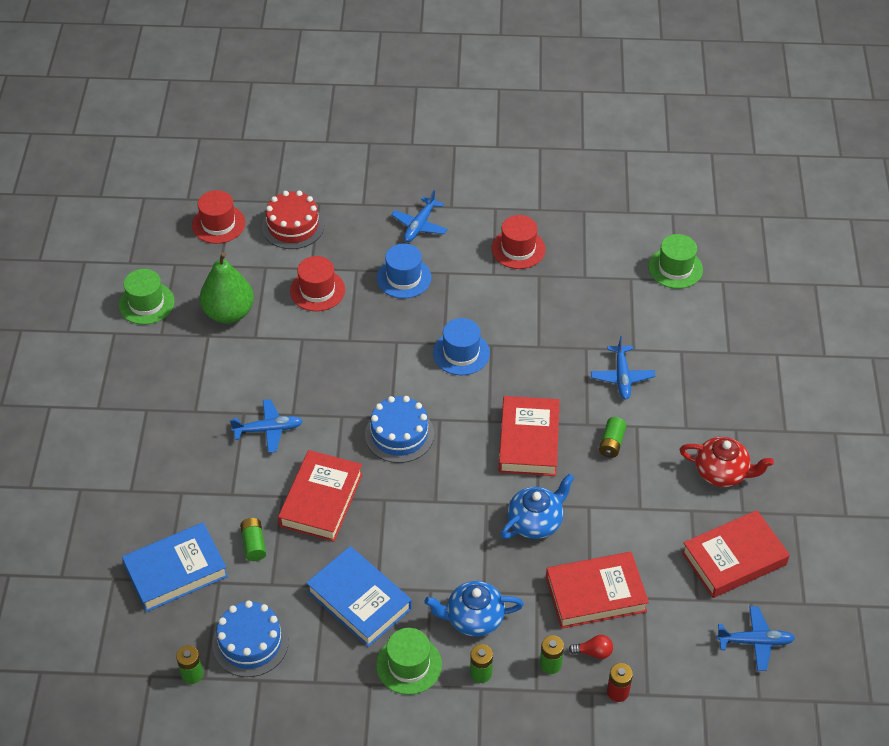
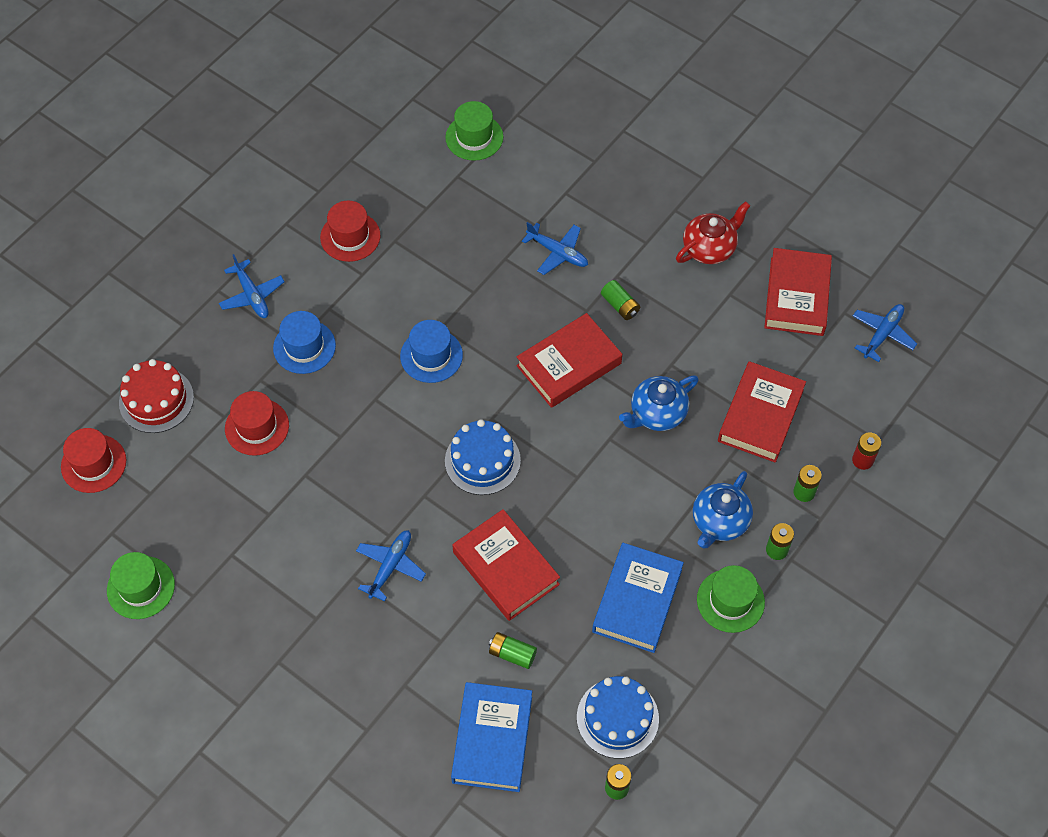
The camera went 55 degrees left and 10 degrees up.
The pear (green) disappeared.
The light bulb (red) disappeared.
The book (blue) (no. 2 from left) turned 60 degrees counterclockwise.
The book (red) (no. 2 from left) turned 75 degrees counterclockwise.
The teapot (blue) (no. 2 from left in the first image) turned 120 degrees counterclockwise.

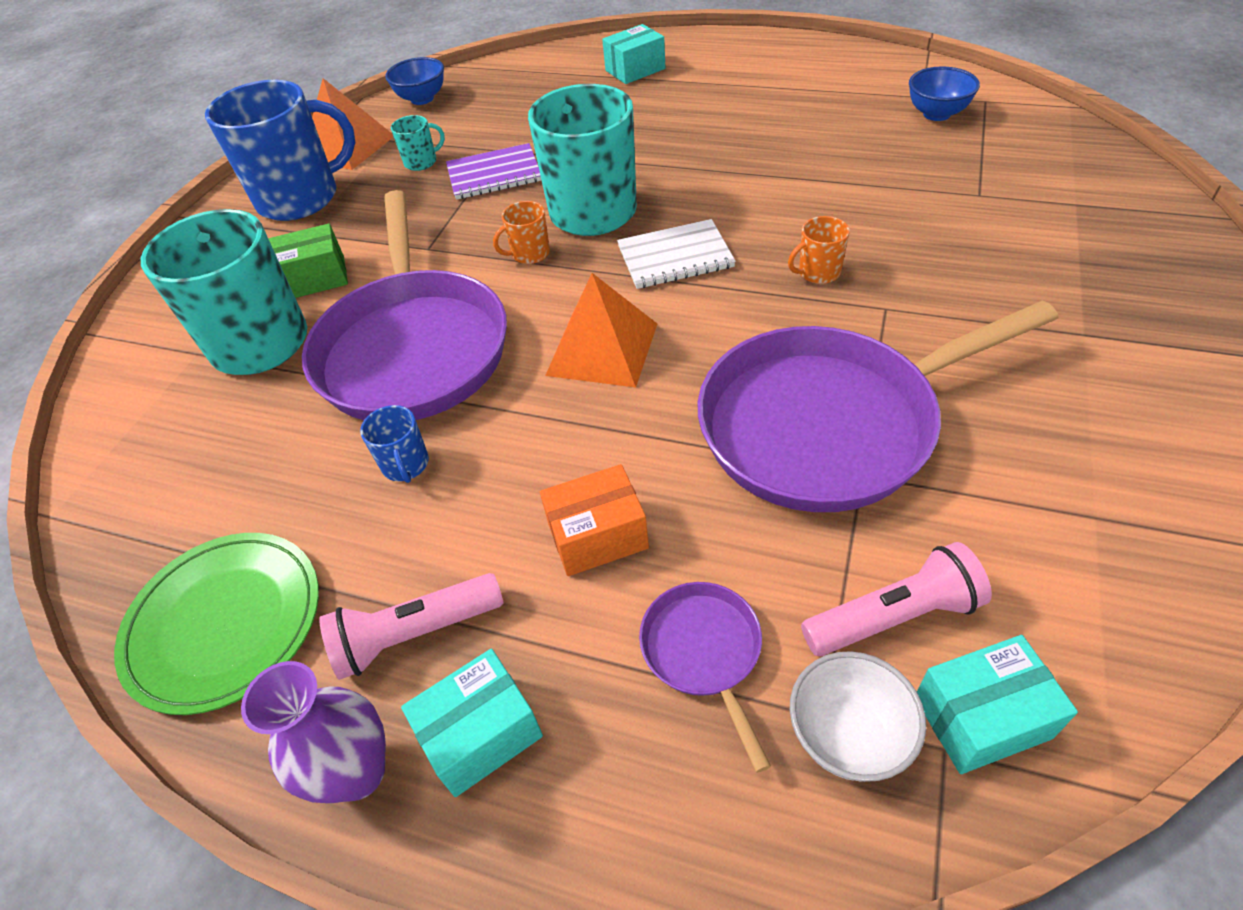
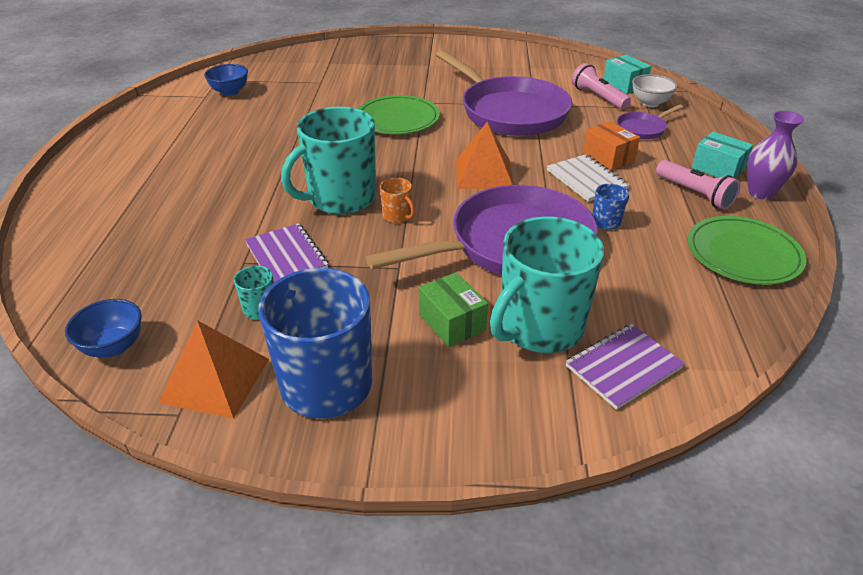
The camera went 110 degrees left and 10 degrees down.
The box (turquoise) (no. 2 from left) disappeared.
The notebook (purple) (no. 2 from left) appeared.
The notebook (white) moved.
The mug (orange) (no. 2 from left) was replaced by the plate (green) (no. 1 from left).

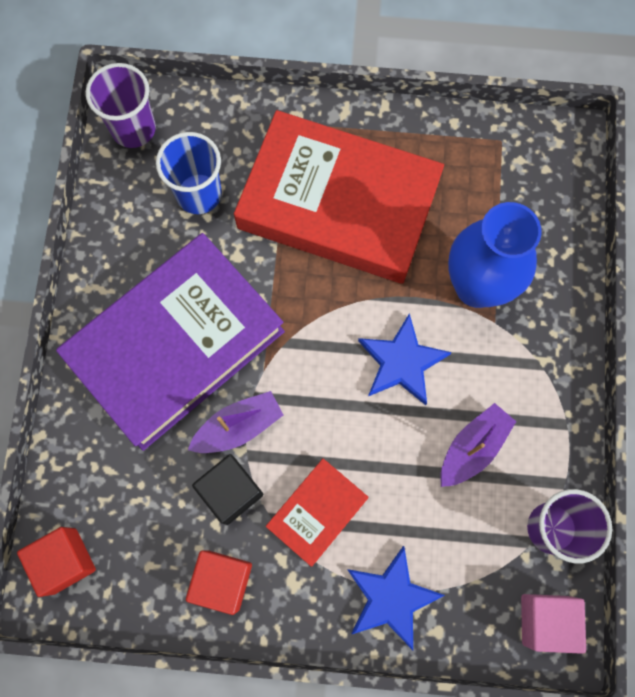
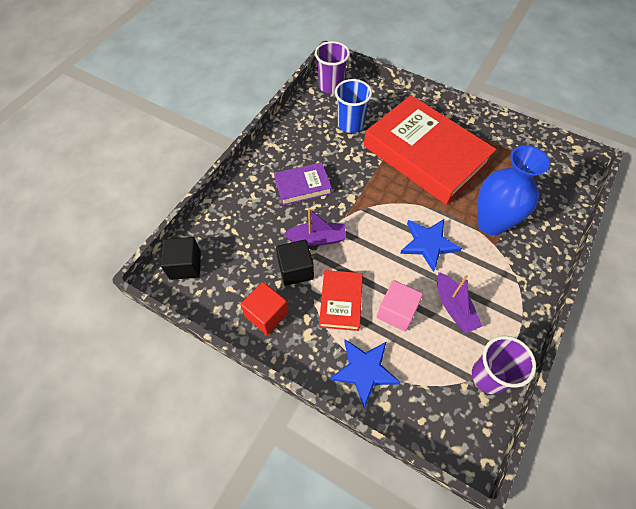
The camera went 25 degrees right and 15 degrees down.
The cube (pink) moved.
The cube (red) (no. 1 from left) became the cube (black) (no. 1 from left).
The book (red) (no. 1 from left) turned 60 degrees counterclockwise.
The boat (purple) (no. 2 from left) turned 90 degrees clockwise.
The book (purple) changed to 0.46 times the size.

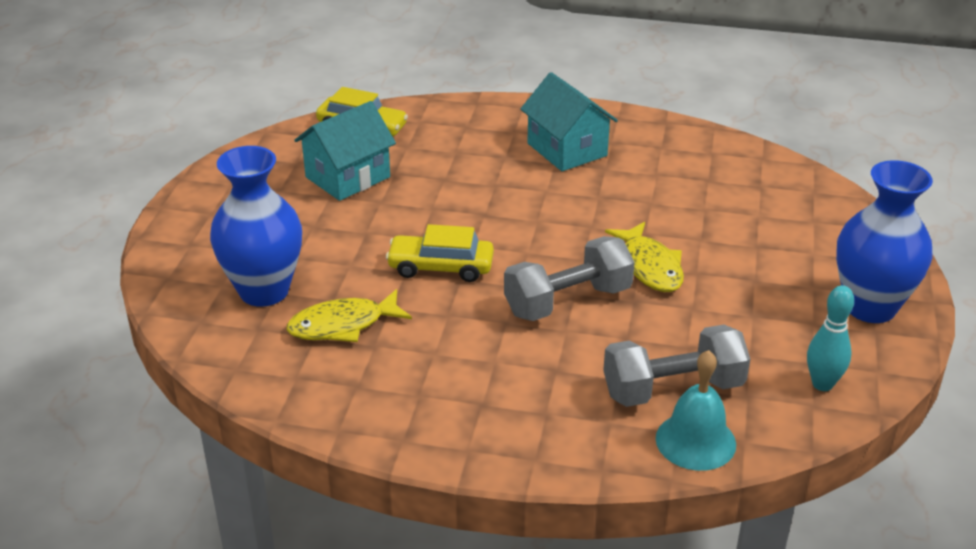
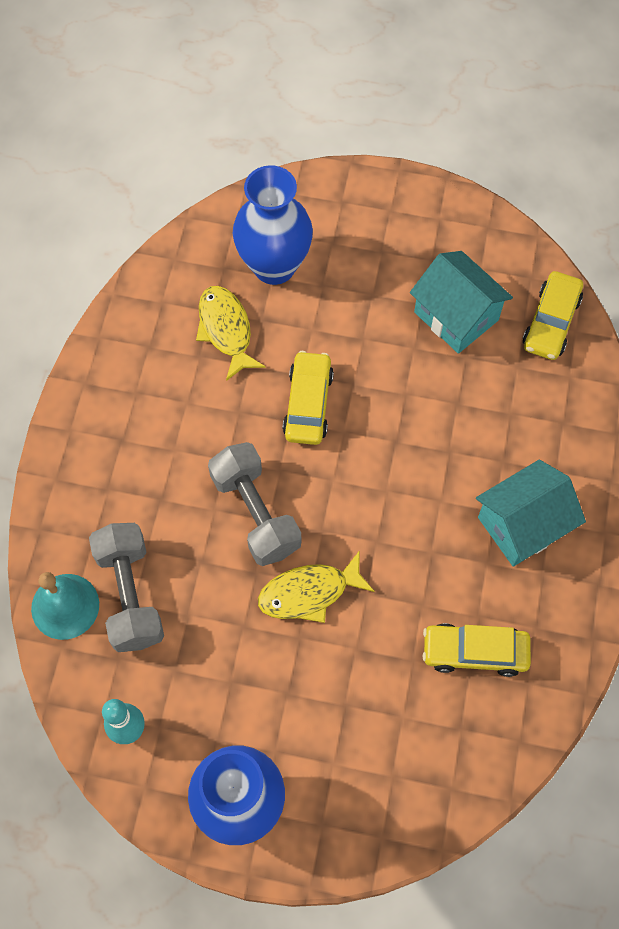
The camera went 90 degrees right and 30 degrees up.
The car (yellow) (no. 2 from left) appeared.

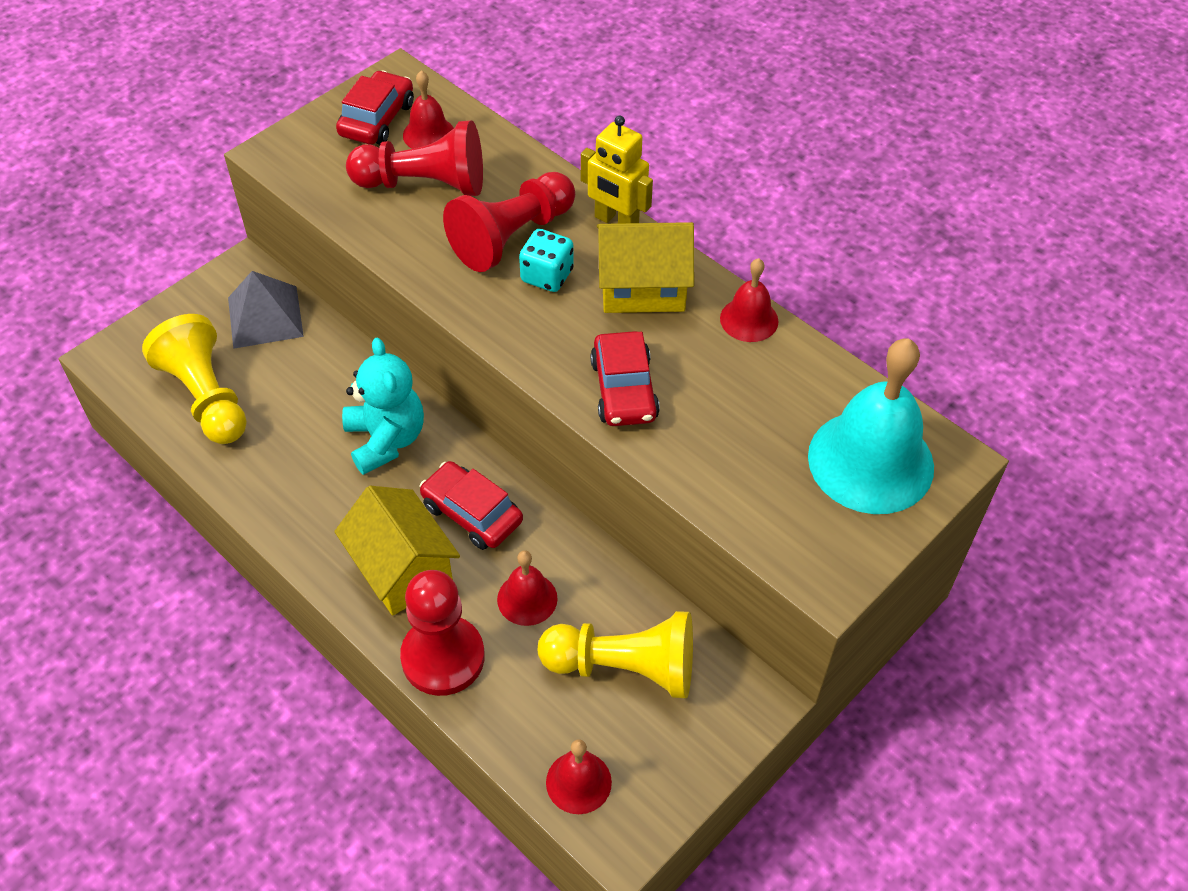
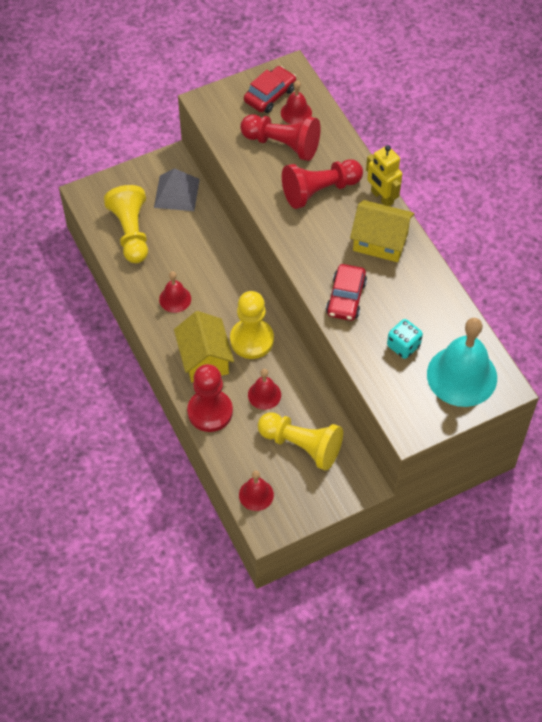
The camera went 20 degrees right and 5 degrees up.
The teddy bear (turquoise) disappeared.
The dice (turquoise) moved.
The bell (red) (no. 4 from left in the first image) moved.
The car (red) (no. 2 from left) was replaced by the pawn (yellow) (no. 2 from left).

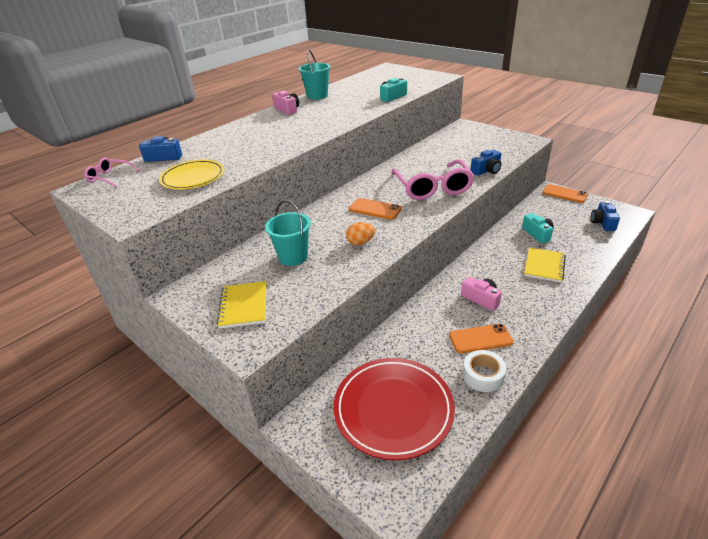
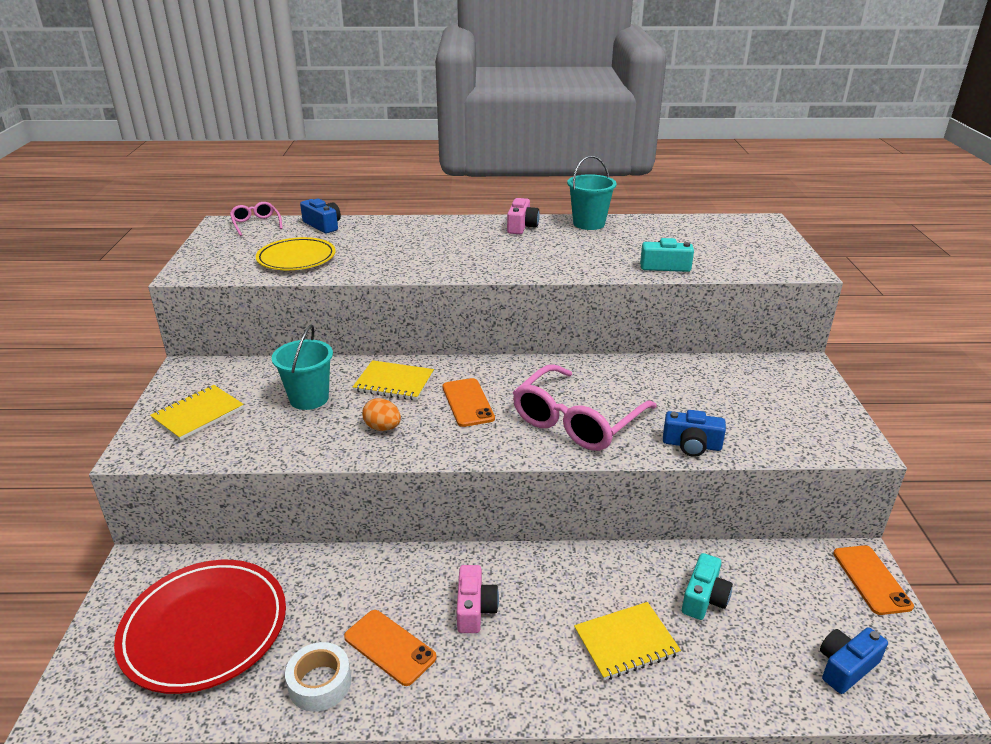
The camera went 45 degrees right and 5 degrees down.
The notebook (yellow) (no. 2 from left) appeared.

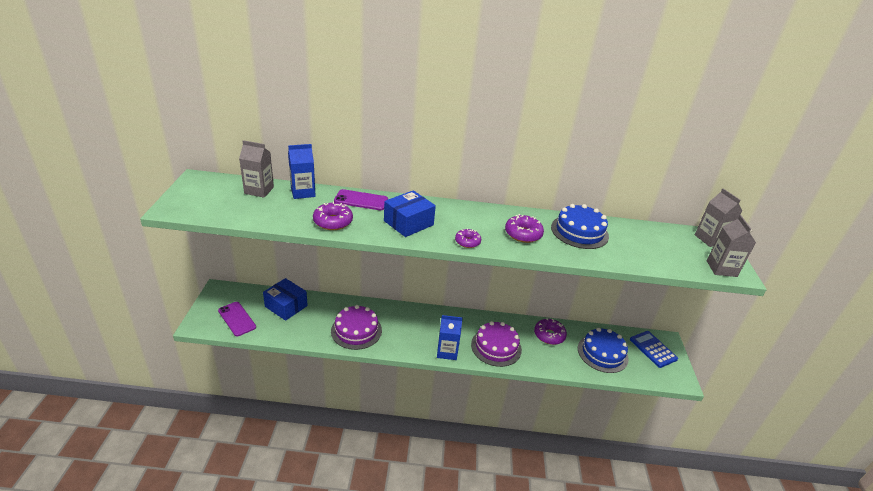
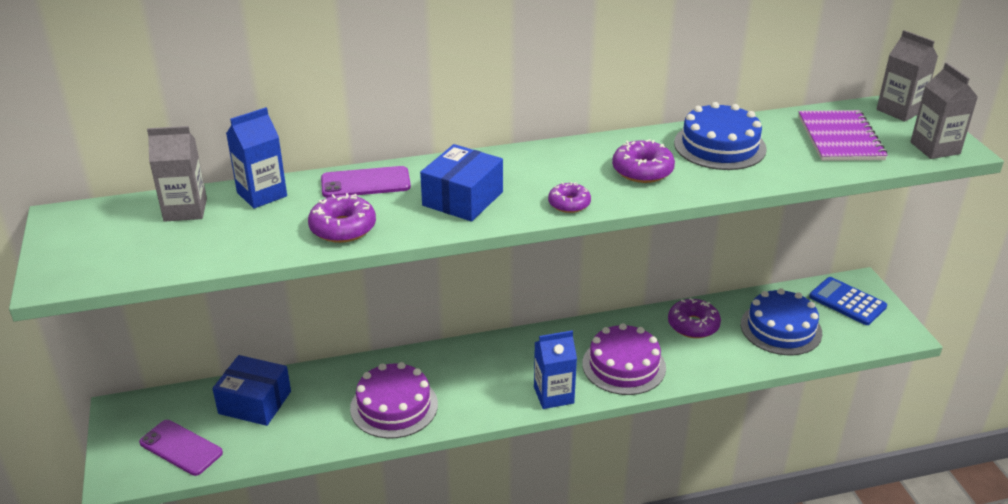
The camera went 15 degrees left and 0 degrees up.
The notebook (purple) appeared.

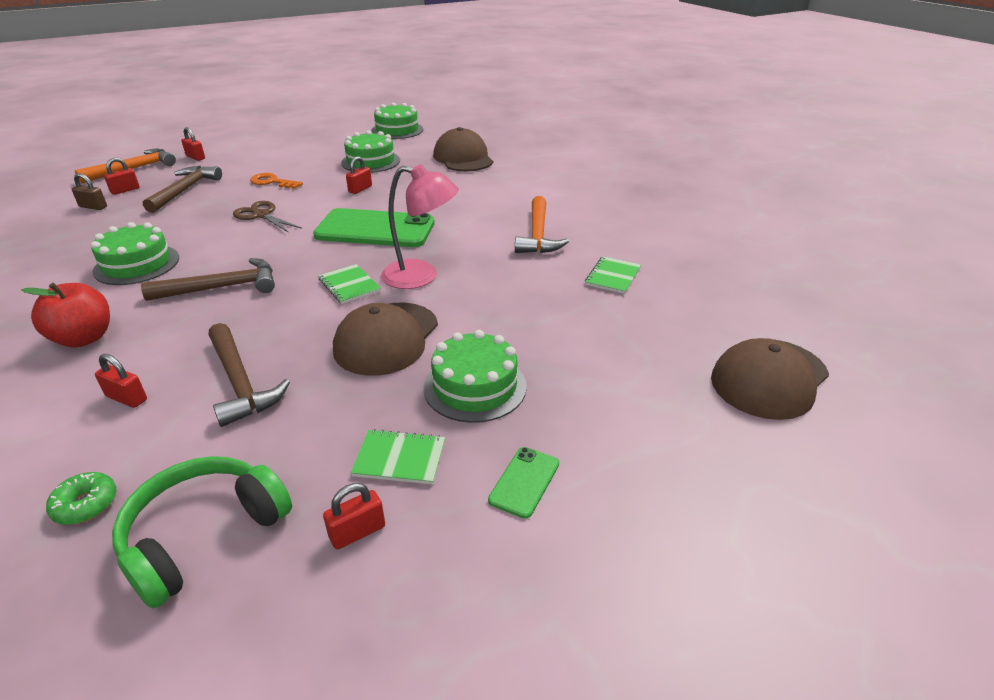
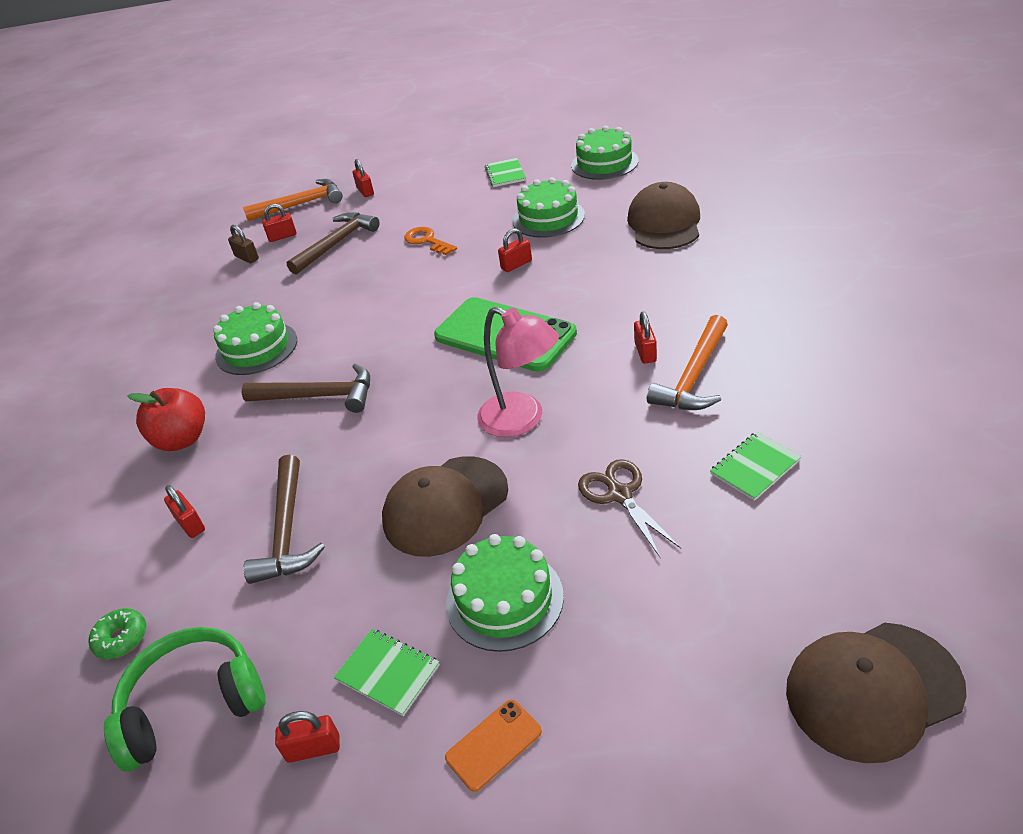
The camera went 30 degrees right and 5 degrees up.
The padlock (red) (no. 6 from left) appeared.
The scissors (brown) moved.
The notebook (green) (no. 1 from left in the first image) moved.
The phone (green) (no. 2 from left) became the phone (orange).

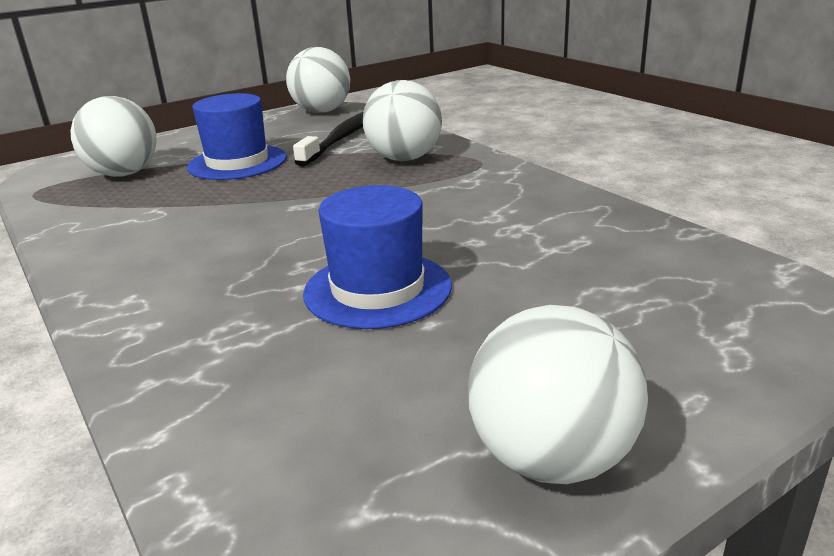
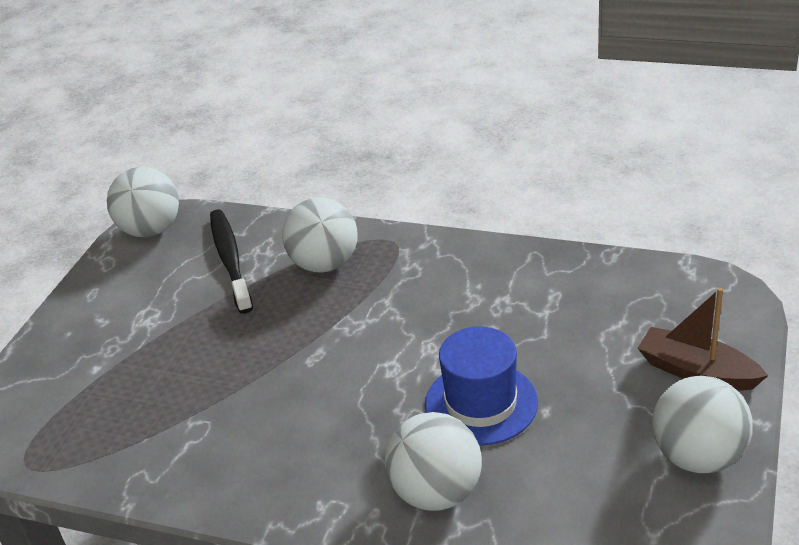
The camera went 35 degrees left and 10 degrees up.
The hat (blue) (no. 1 from left) disappeared.
The boat (brown) appeared.
The ball (white) (no. 1 from left in the first image) moved.

